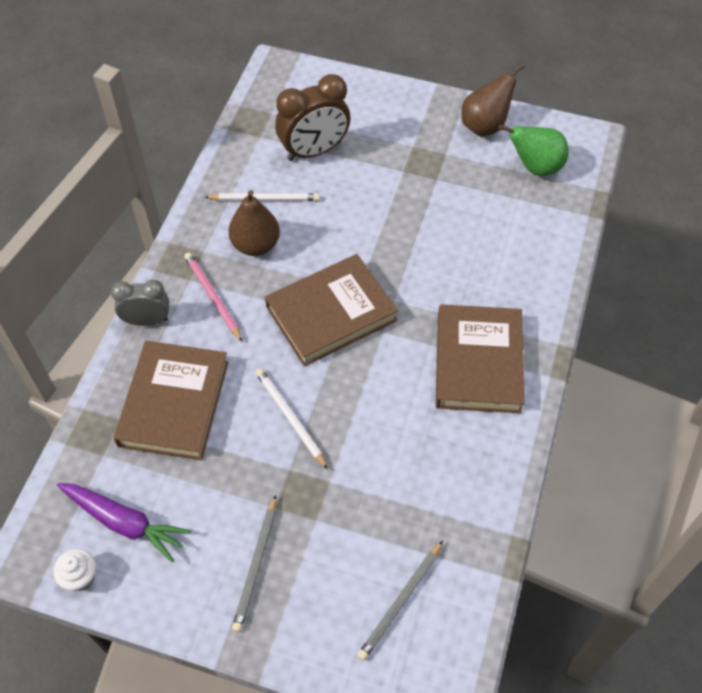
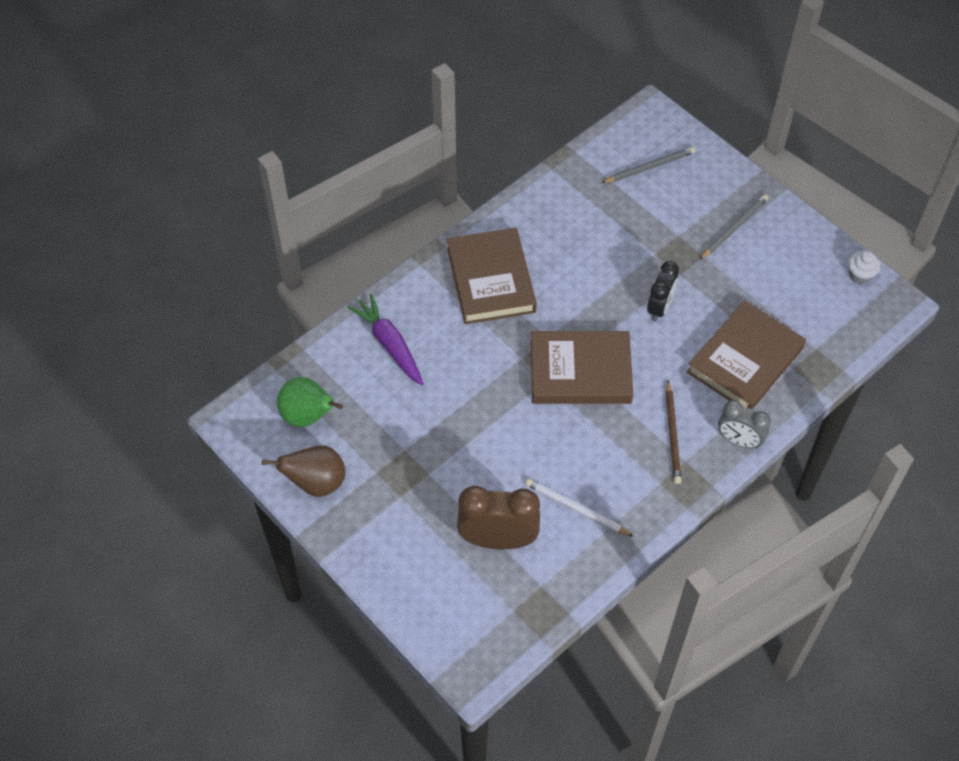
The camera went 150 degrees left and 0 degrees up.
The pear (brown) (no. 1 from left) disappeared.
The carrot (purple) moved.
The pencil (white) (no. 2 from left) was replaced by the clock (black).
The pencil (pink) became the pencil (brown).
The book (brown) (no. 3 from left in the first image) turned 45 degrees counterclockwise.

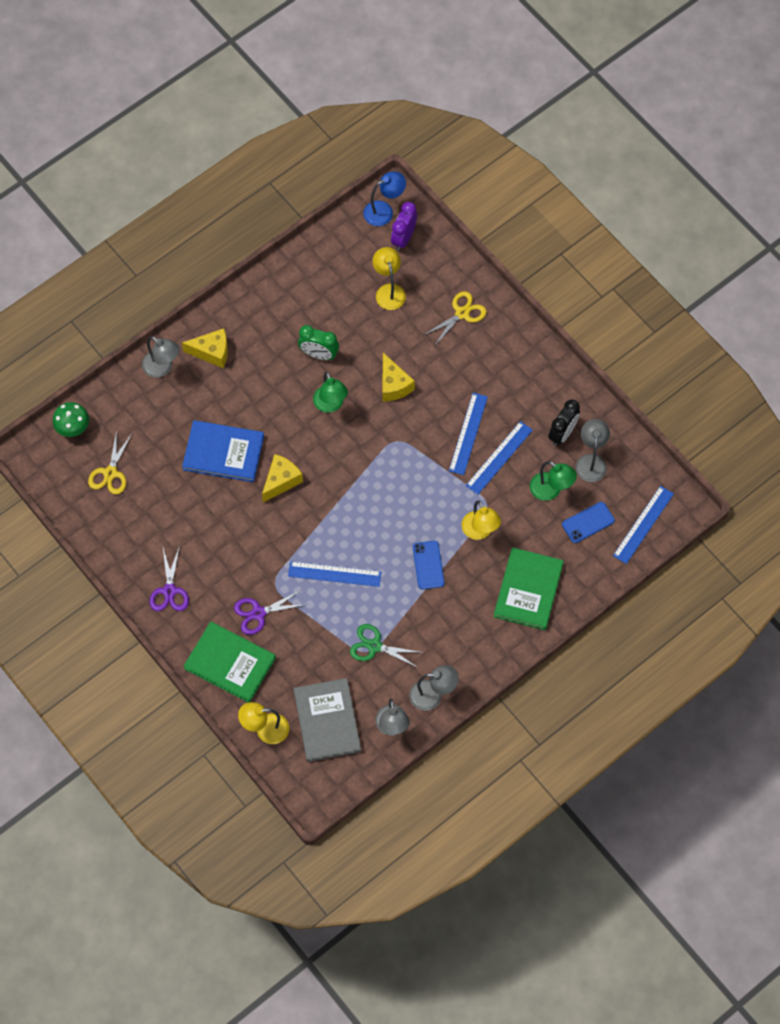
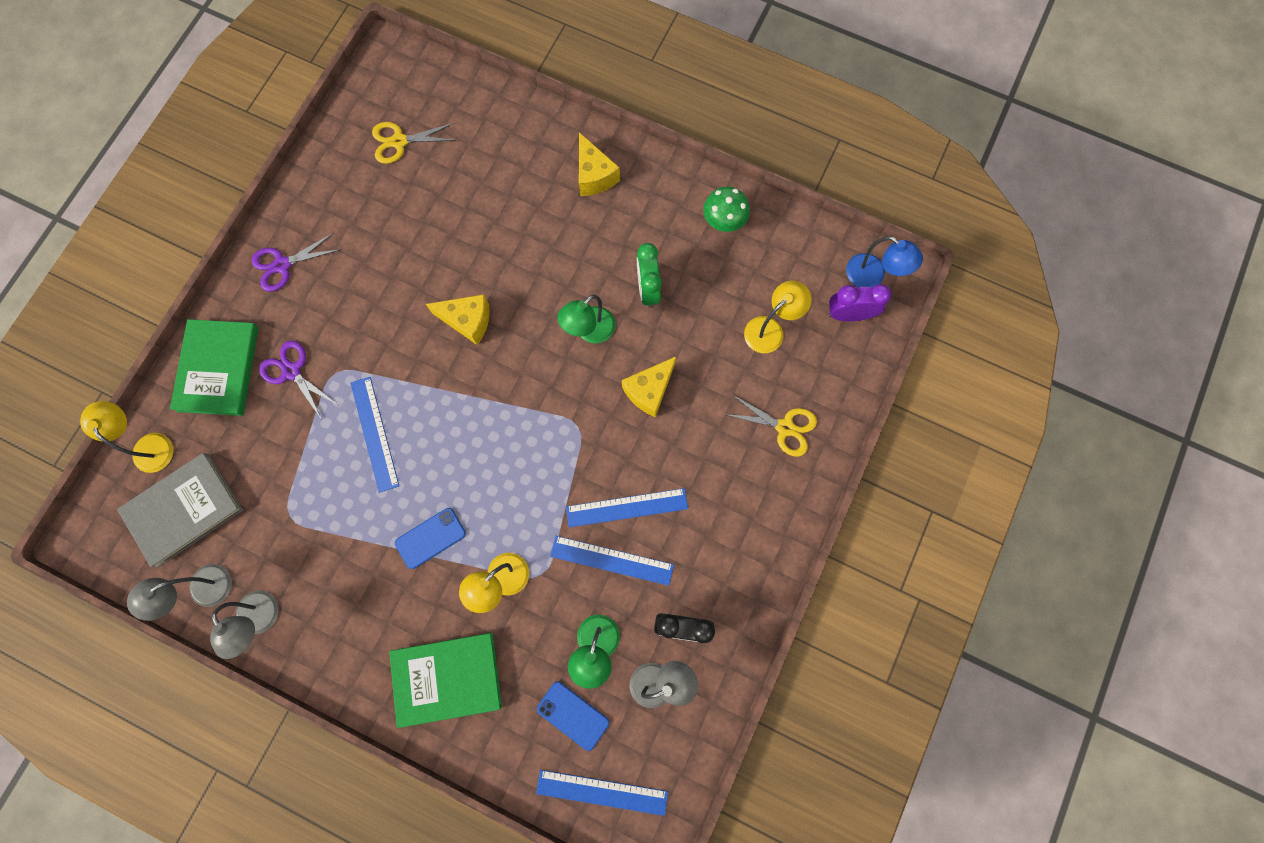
The camera went 65 degrees right and 10 degrees up.
The lamp (grey) (no. 1 from left) disappeared.
The book (blue) disappeared.
The scissors (green) disappeared.
The mushroom (green) moved.

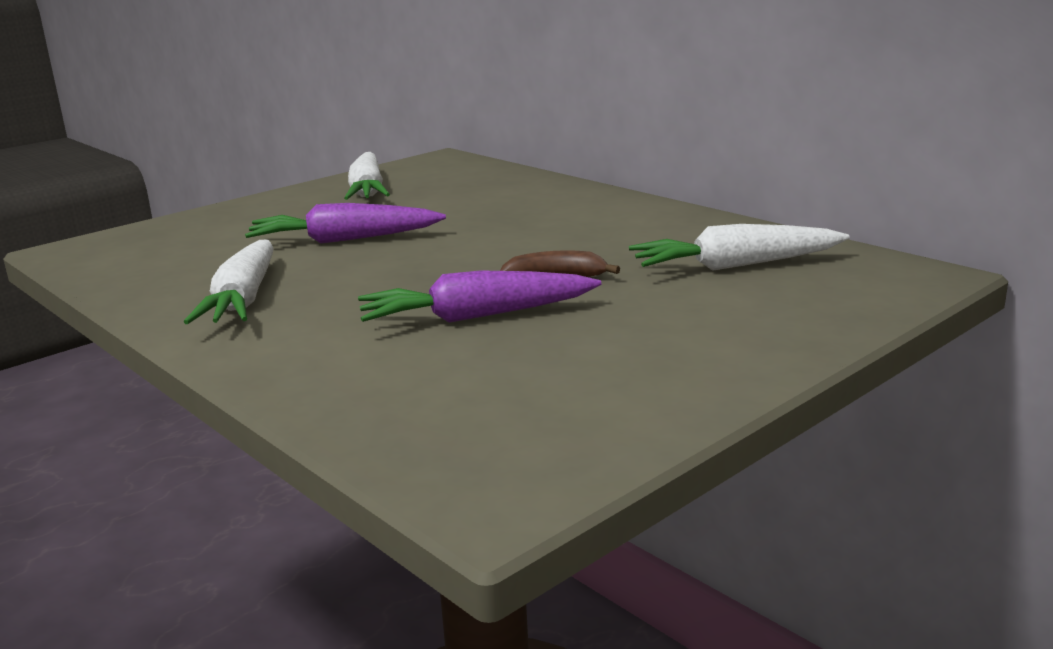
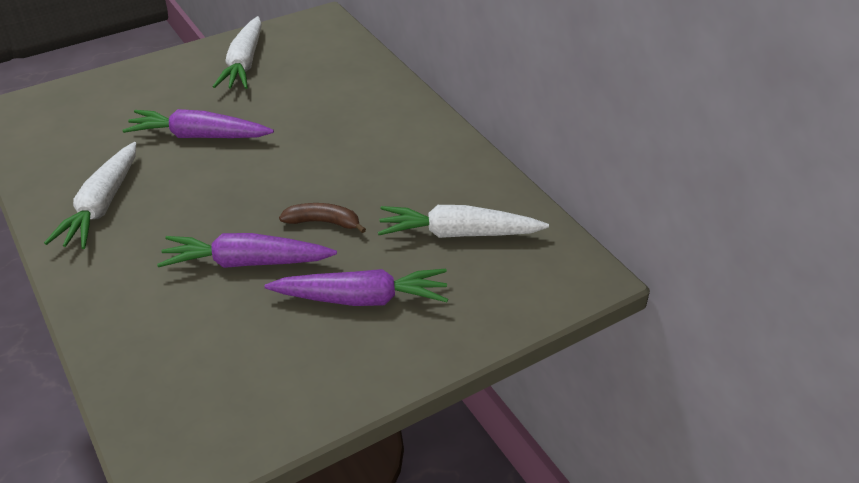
The camera went 10 degrees right and 20 degrees up.
The carrot (purple) (no. 3 from left) appeared.

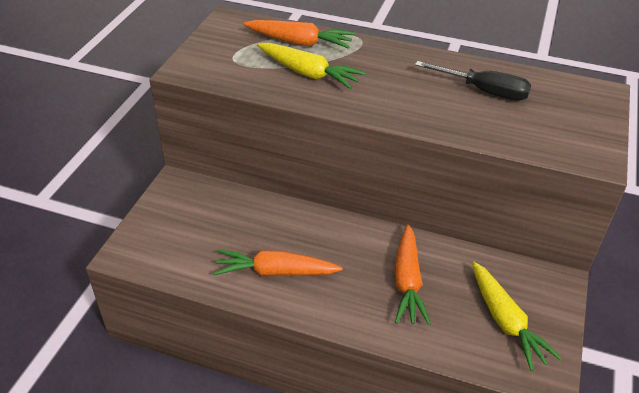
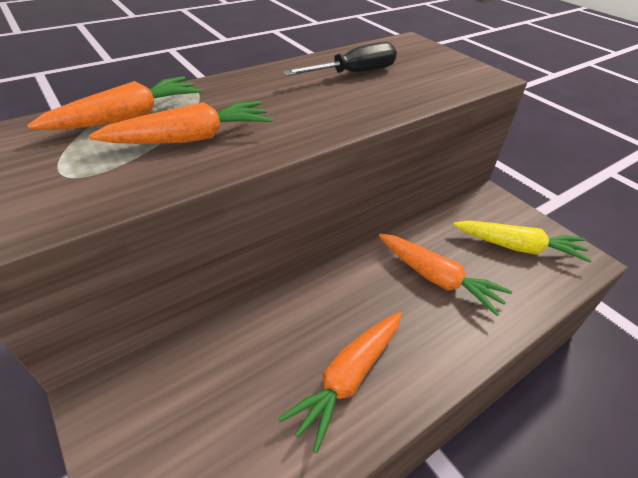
The camera went 55 degrees left and 0 degrees up.
The carrot (yellow) (no. 1 from left) became the carrot (orange) (no. 2 from left).

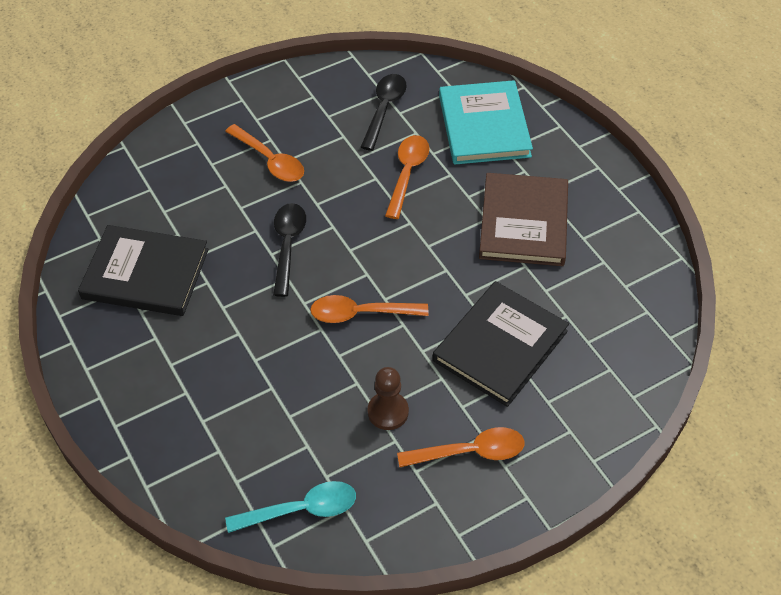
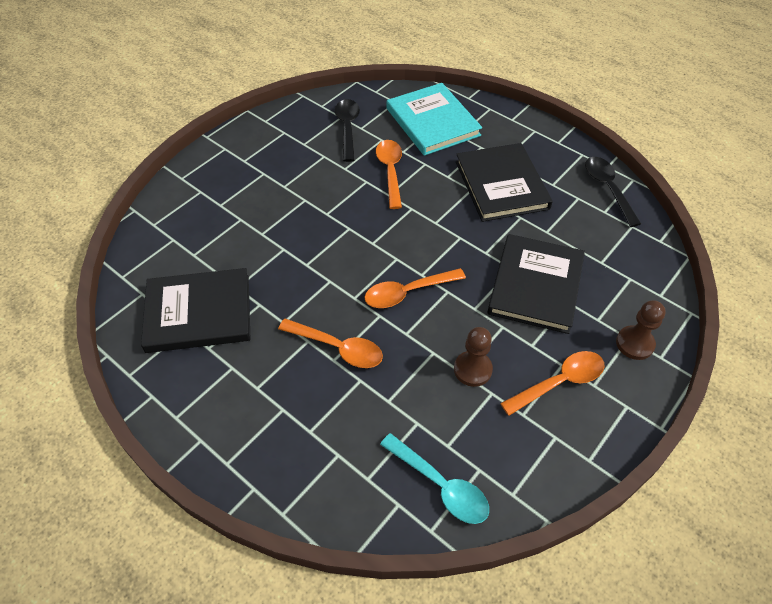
The camera went 20 degrees left and 0 degrees up.
The pawn (brown) (no. 2 from left) appeared.
The spoon (orange) (no. 1 from left) moved.
The spoon (black) (no. 1 from left in the first image) moved.
The book (brown) became the book (black) (no. 2 from left).
The spoon (turquoise) turned 75 degrees clockwise.

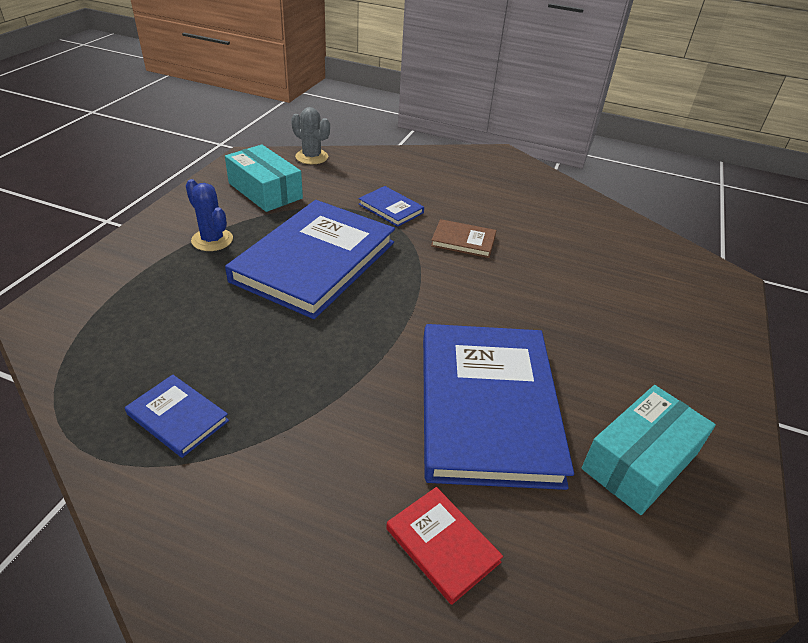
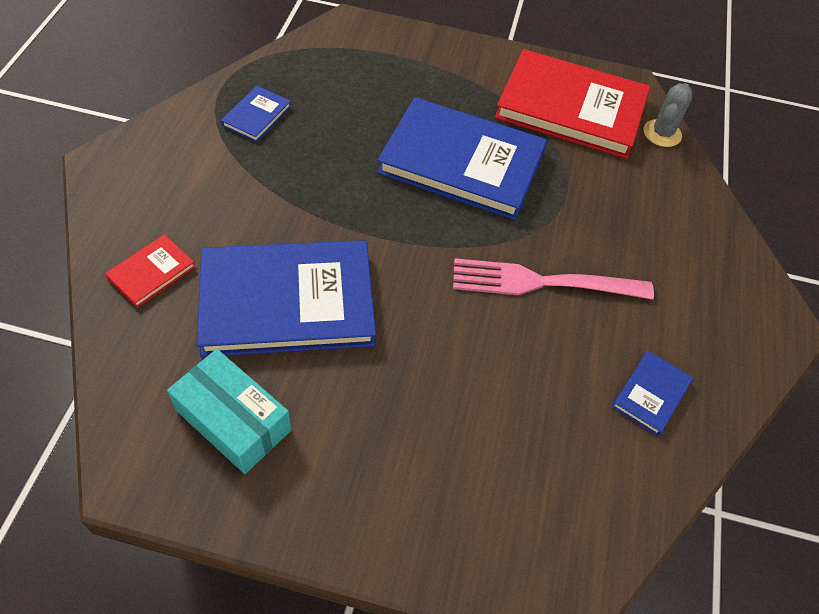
The camera went 80 degrees right and 15 degrees up.
The cactus (blue) disappeared.
The book (blue) (no. 3 from left in the first image) moved.
The box (turquoise) (no. 1 from left) was replaced by the book (red) (no. 2 from left).
The book (brown) was replaced by the fork (pink).

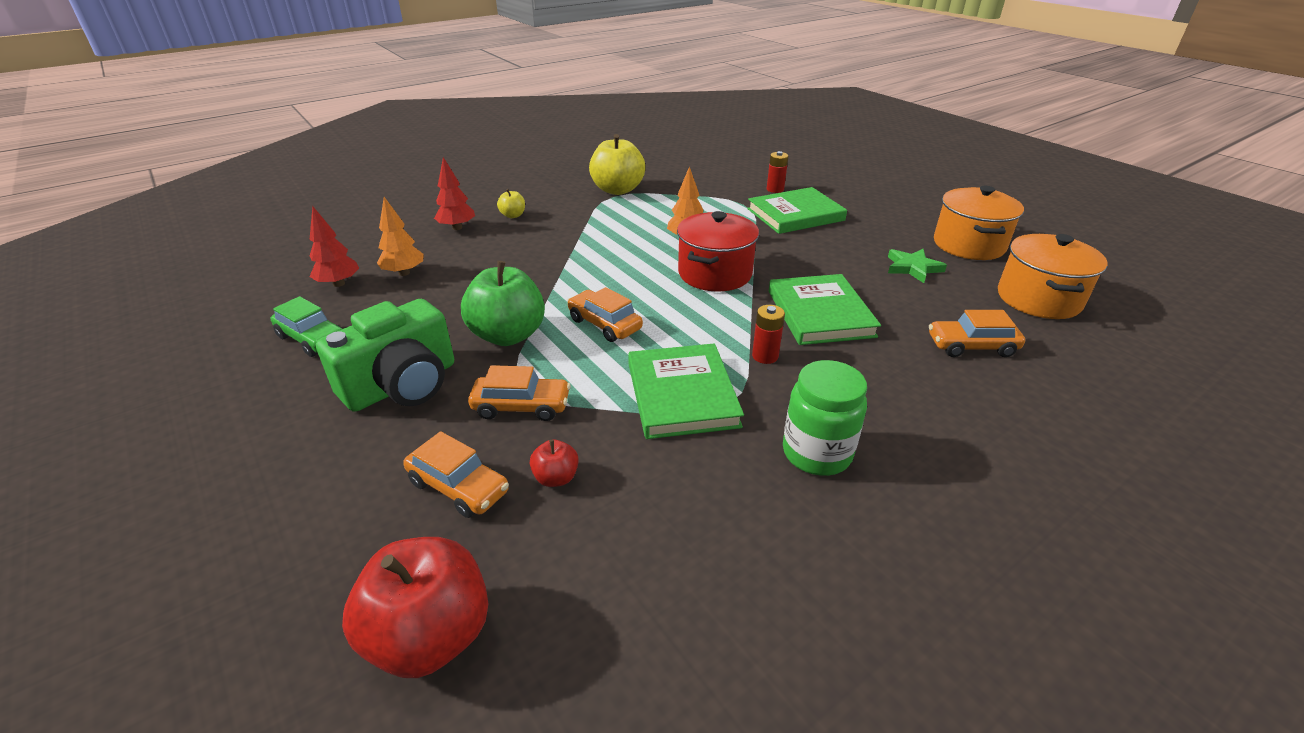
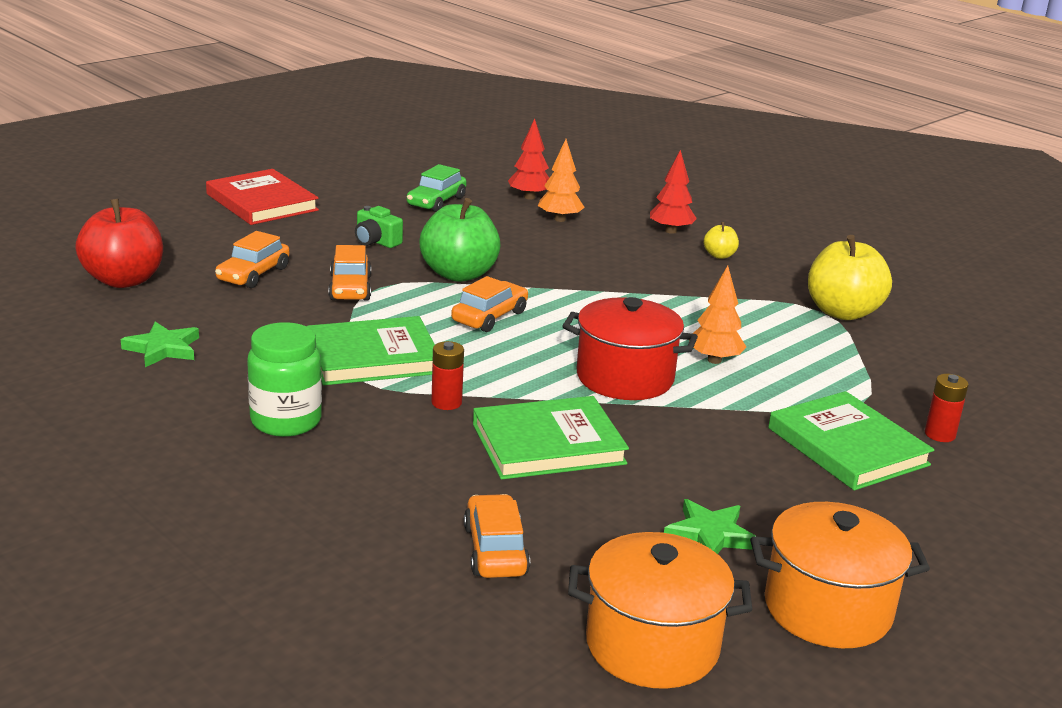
The camera went 80 degrees right and 10 degrees down.
The apple (red) (no. 2 from left) disappeared.
The star (green) (no. 1 from left) appeared.
The book (red) appeared.
The camera (green) changed to 0.48 times the size.

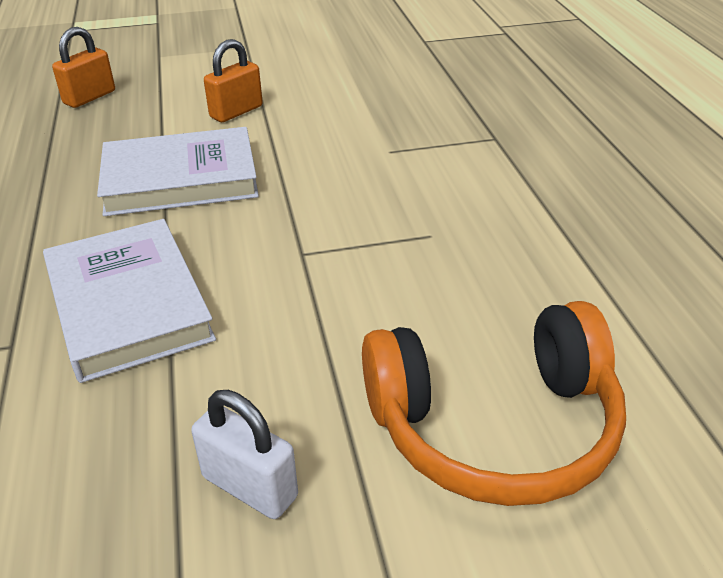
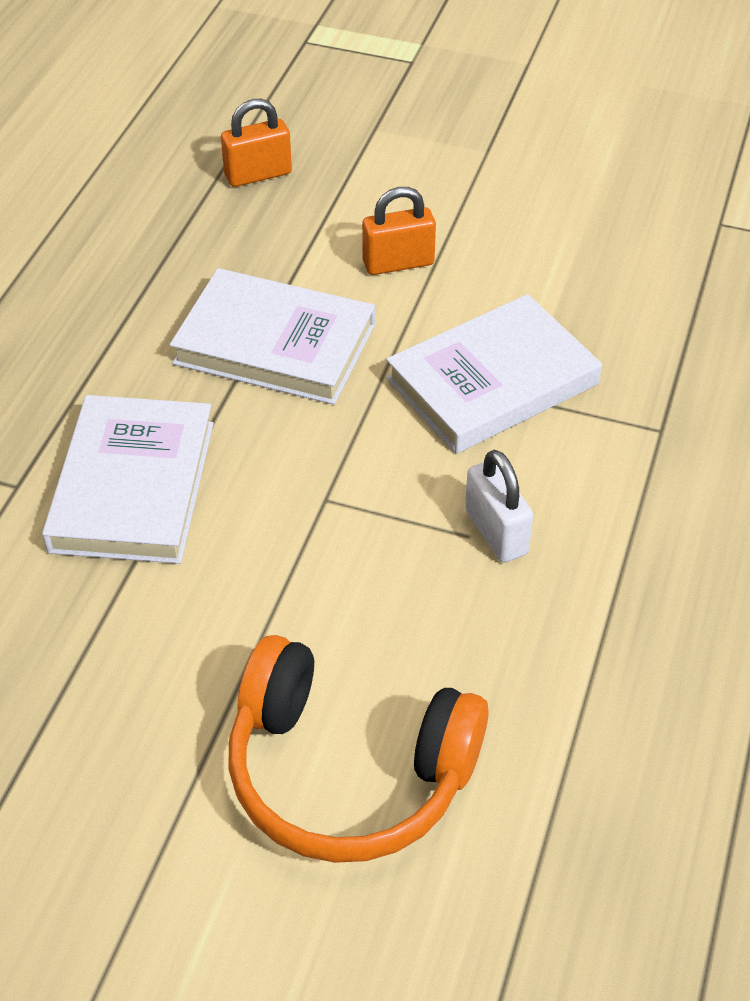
The camera went 30 degrees right and 10 degrees up.
The book (white) (no. 3 from left) appeared.
The padlock (white) moved.

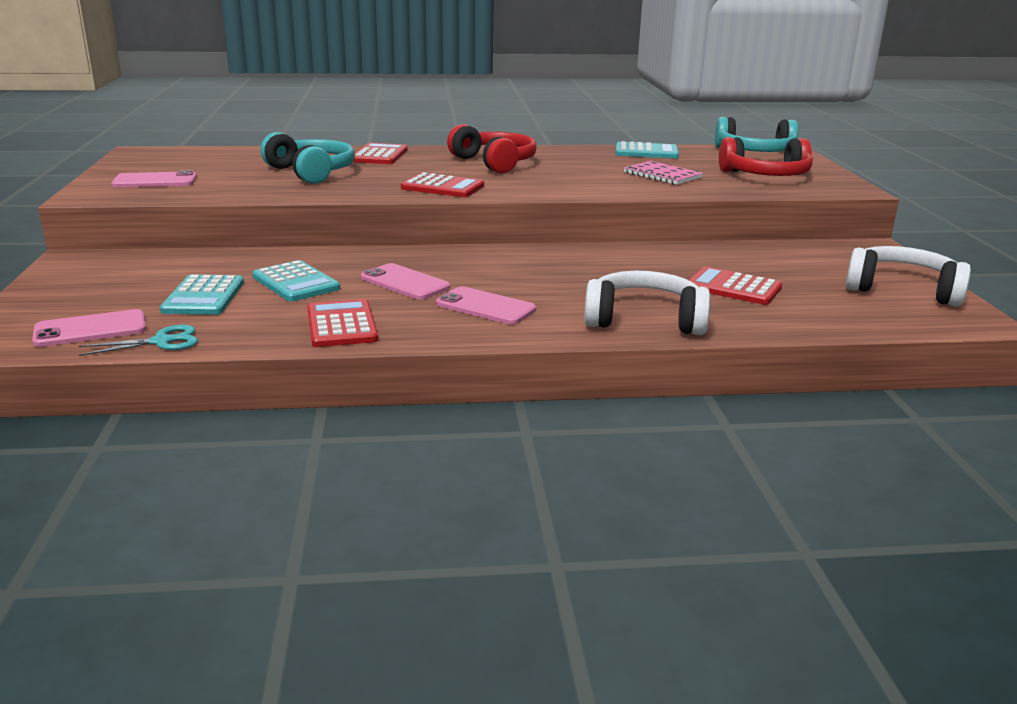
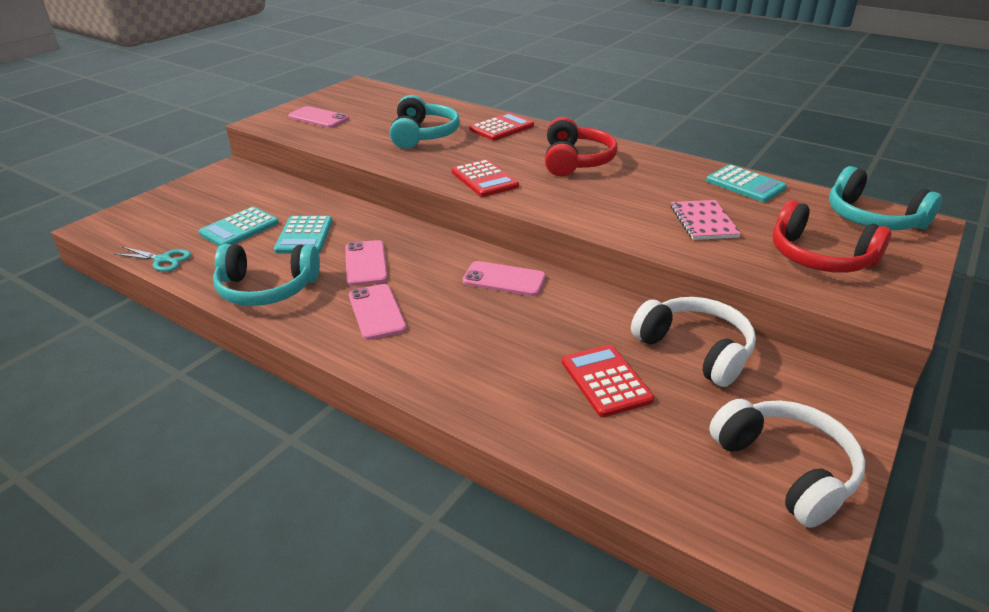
The camera went 40 degrees right and 10 degrees up.
The phone (pink) (no. 1 from left in the first image) moved.
The headphones (white) (no. 1 from left) moved.
The calculator (red) (no. 1 from left) was replaced by the headphones (turquoise) (no. 1 from left).

